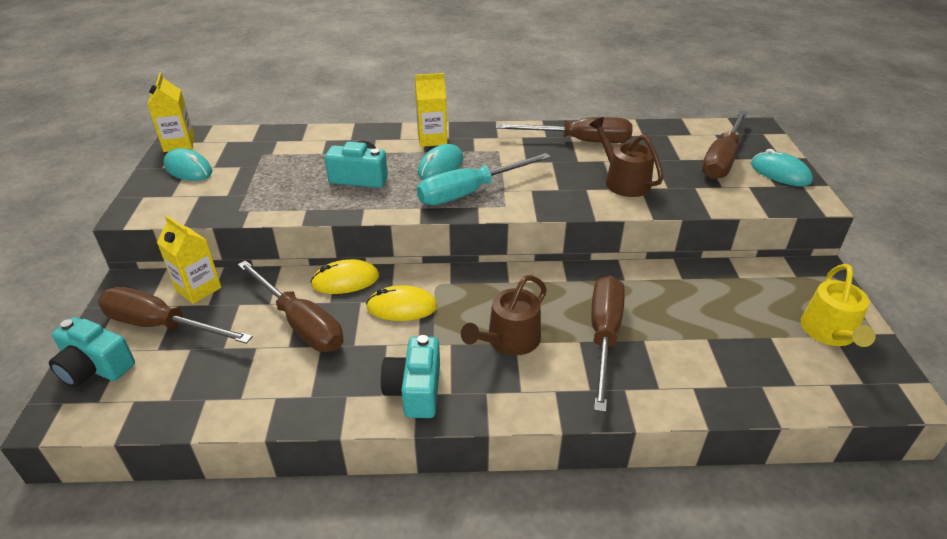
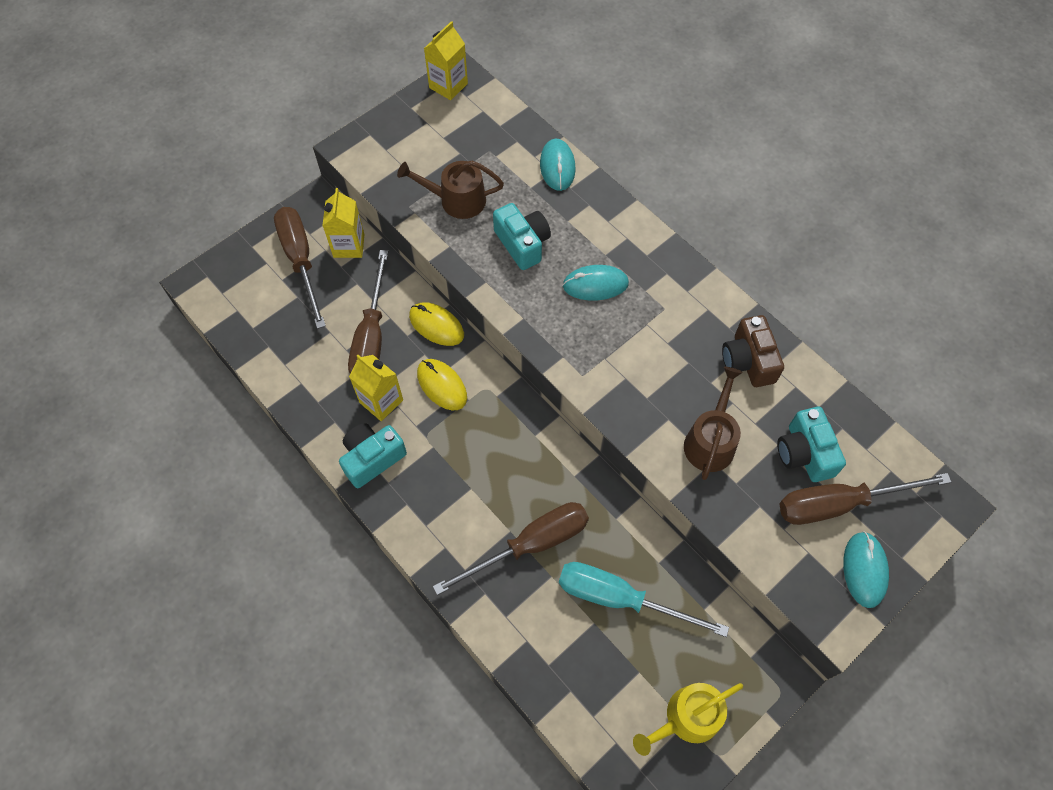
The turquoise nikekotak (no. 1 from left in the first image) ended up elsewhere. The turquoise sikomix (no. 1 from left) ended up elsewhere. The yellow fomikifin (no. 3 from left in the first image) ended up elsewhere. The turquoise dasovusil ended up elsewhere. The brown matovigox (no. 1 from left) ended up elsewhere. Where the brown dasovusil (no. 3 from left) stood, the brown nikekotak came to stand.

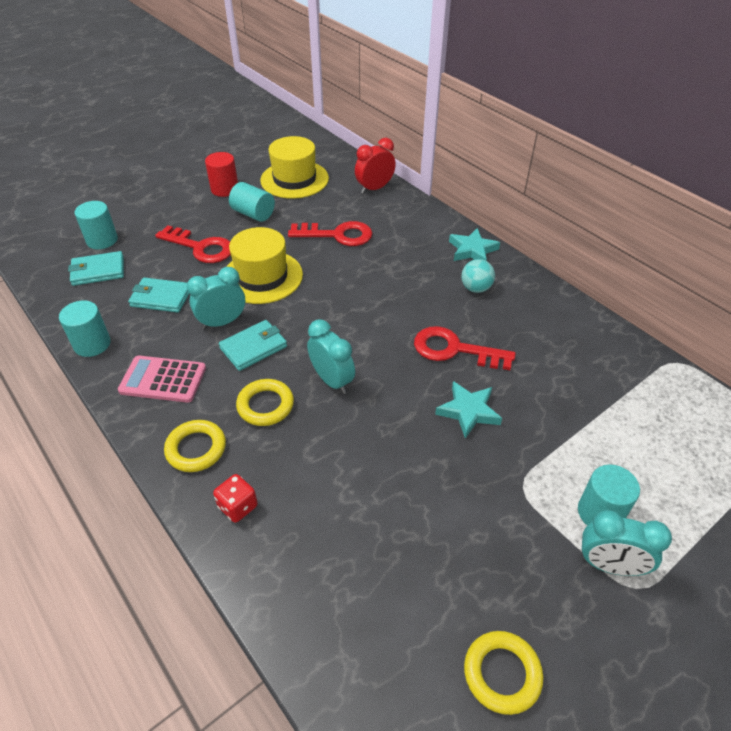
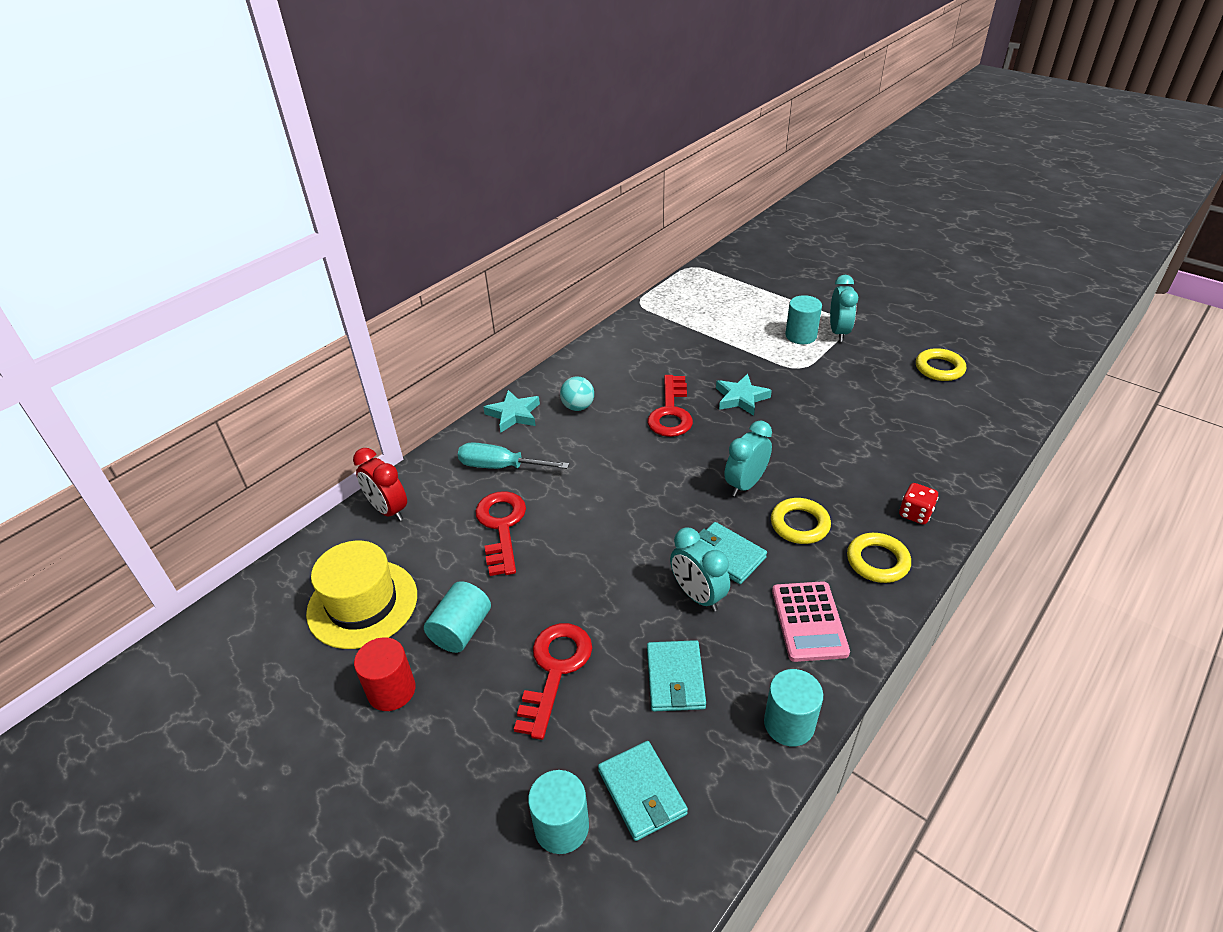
The second view lost the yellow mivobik (no. 1 from left). The second view gained the turquoise dasovusil.

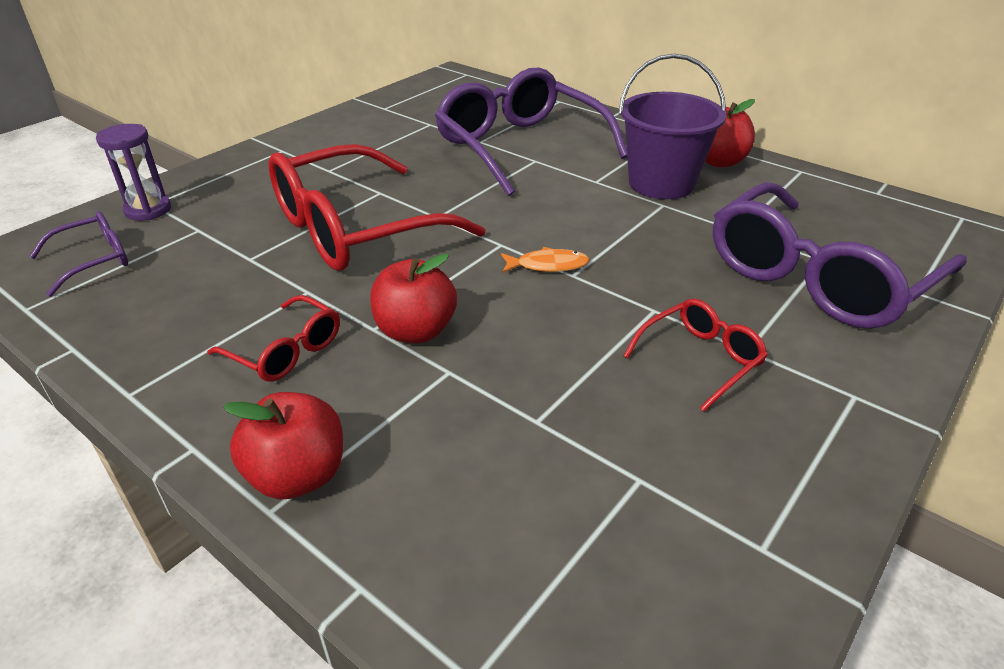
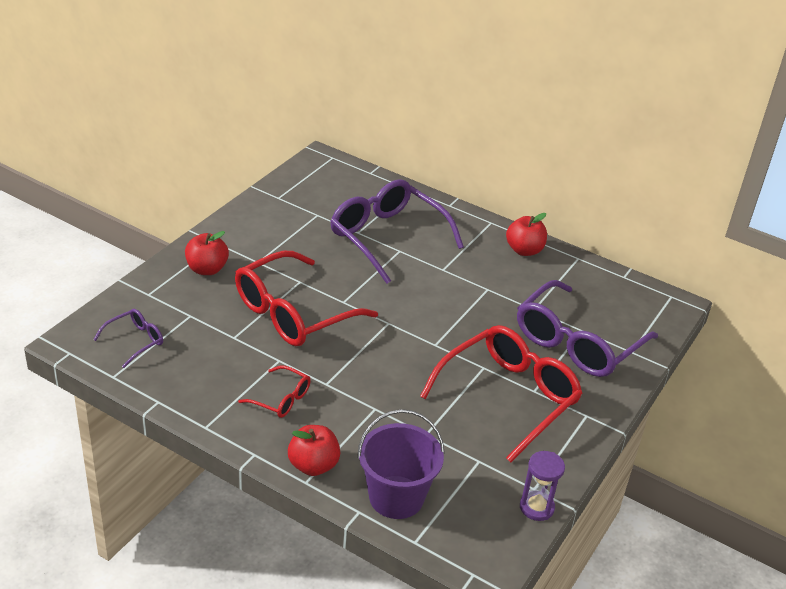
The second view lost the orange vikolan. The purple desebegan ended up elsewhere. The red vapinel (no. 2 from left in the first image) ended up elsewhere. The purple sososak ended up elsewhere. The size of the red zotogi (no. 3 from left) changed by a factor of 2.15.

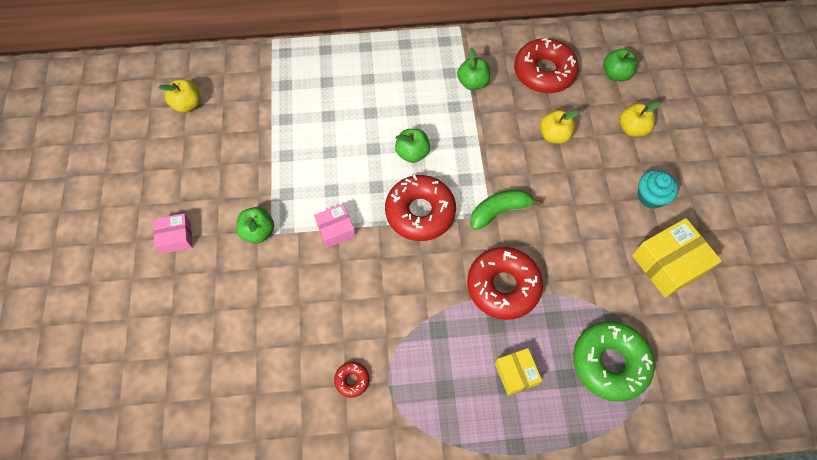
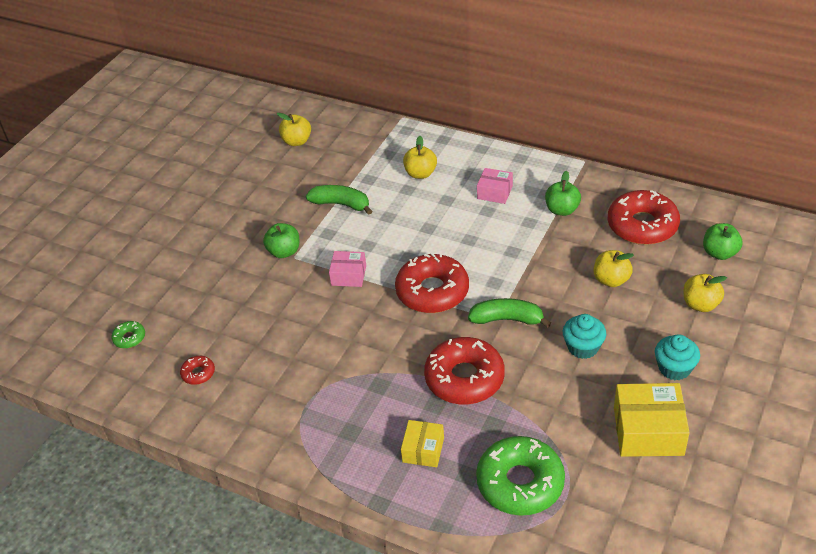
The second view lost the green vapinel (no. 2 from left). The second view gained the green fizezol (no. 1 from left). The second view gained the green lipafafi (no. 1 from left). The second view gained the yellow vapinel (no. 2 from left). The second view gained the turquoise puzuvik (no. 1 from left). The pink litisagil (no. 1 from left in the first image) ended up elsewhere. The red fizezol (no. 1 from left) ended up elsewhere.

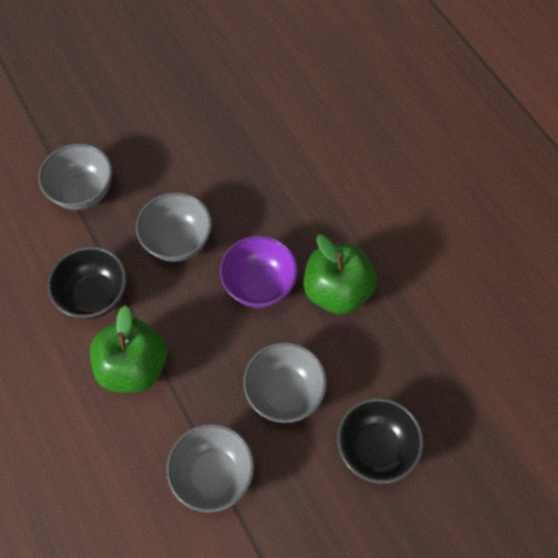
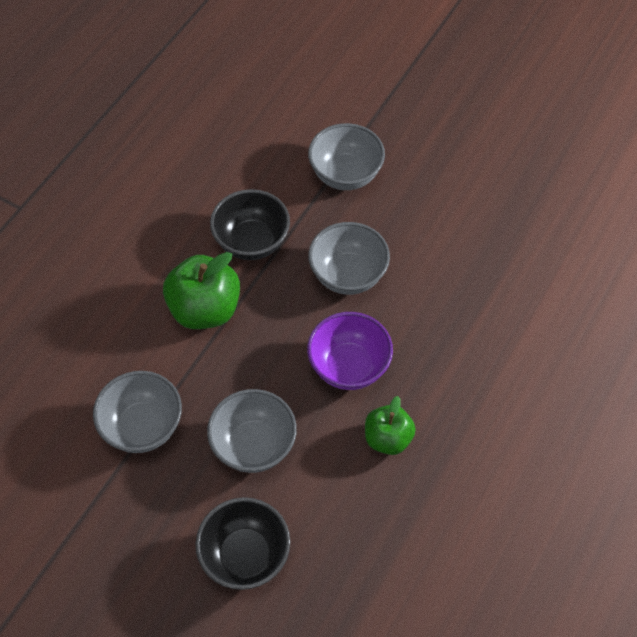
The size of the green vapinel (no. 2 from left) changed by a factor of 0.62.

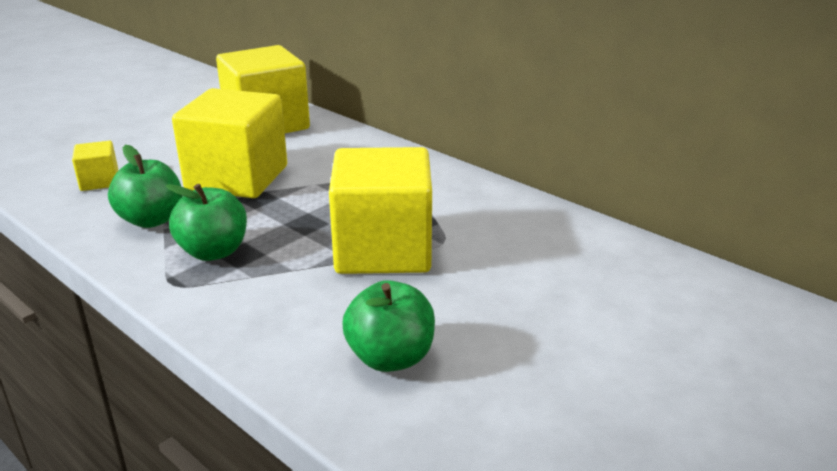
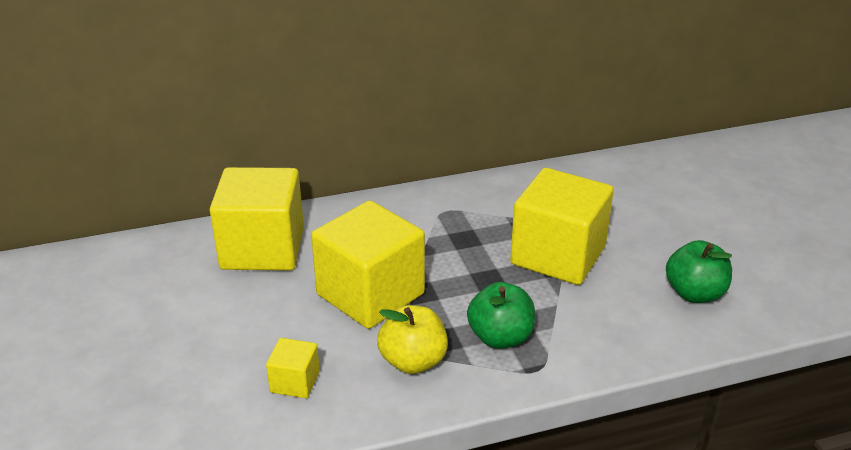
What was the green vapinel (no. 1 from left) turned into the yellow vapinel.

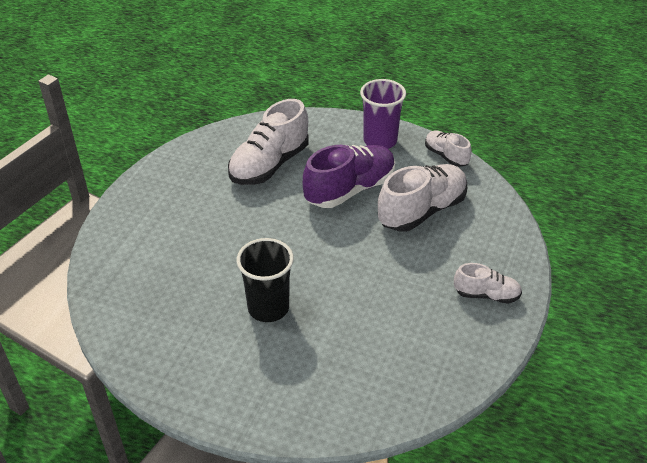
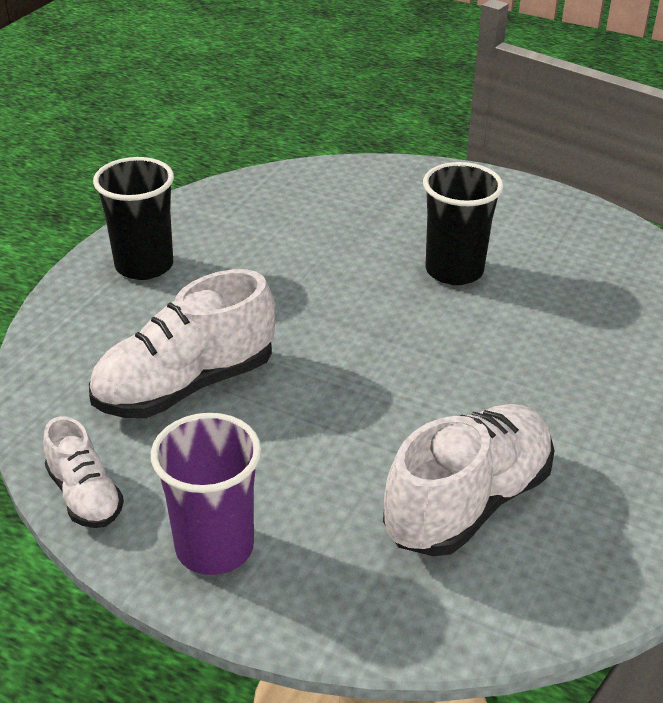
The second view lost the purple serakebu. Where the white serakebu (no. 4 from left) stood, the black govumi (no. 1 from left) came to stand.

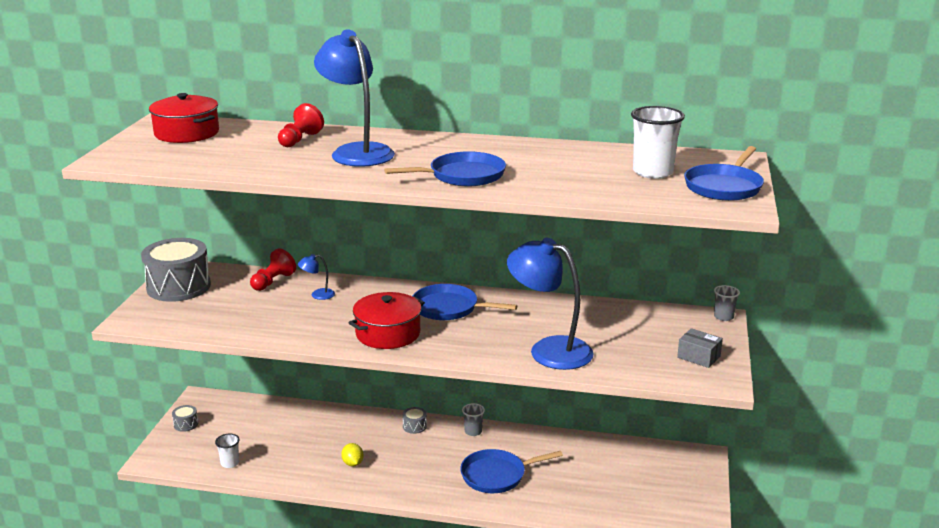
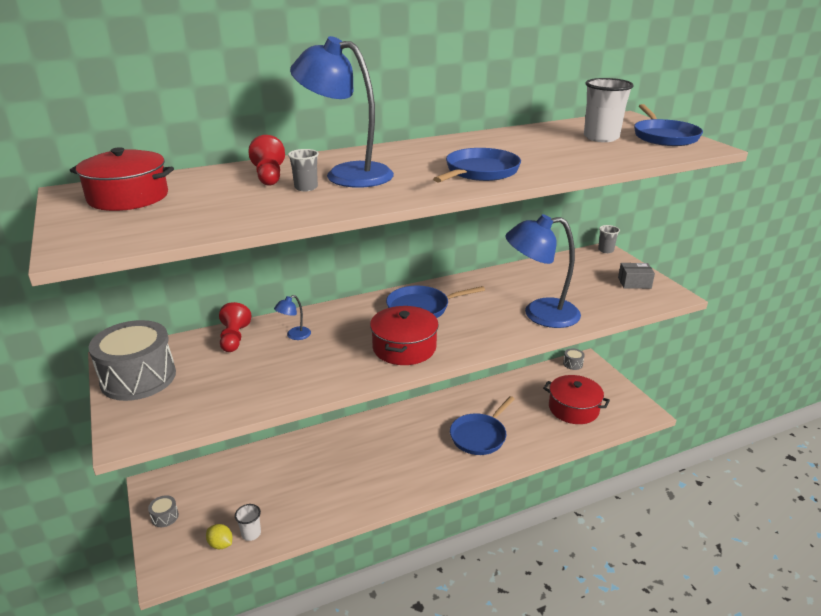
The second view gained the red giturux (no. 3 from left). The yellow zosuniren ended up elsewhere. The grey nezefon (no. 3 from left) ended up elsewhere. The grey govumi (no. 1 from left) ended up elsewhere.

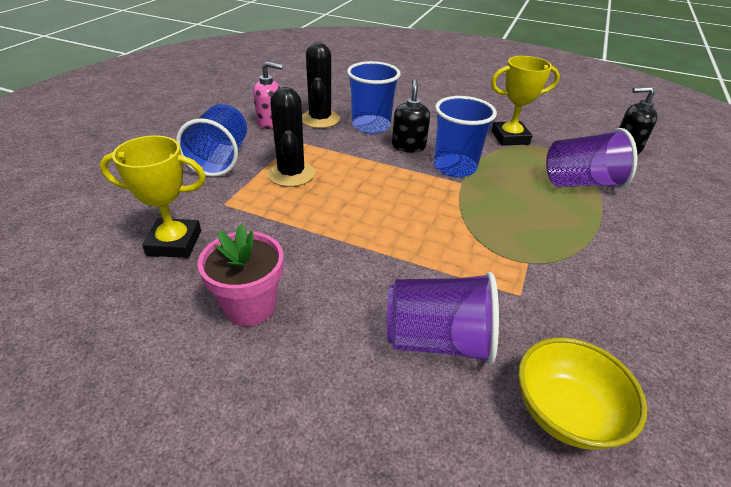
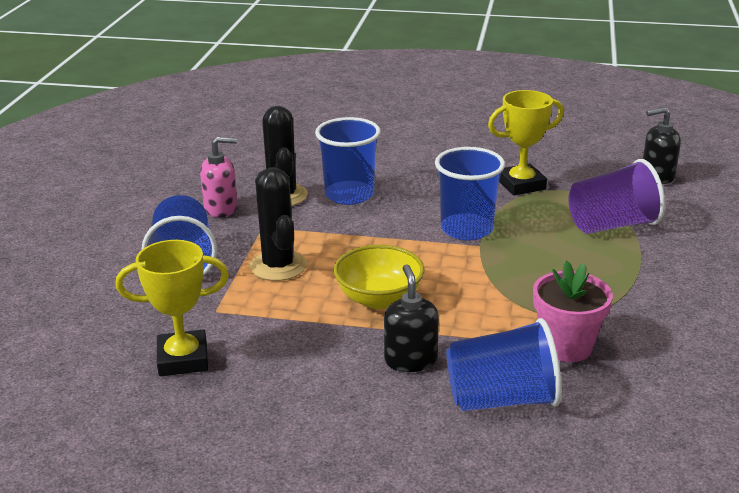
The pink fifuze ended up elsewhere. The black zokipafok (no. 1 from left) ended up elsewhere. The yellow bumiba ended up elsewhere. What was the purple govumi (no. 1 from left) turned into the blue govumi (no. 4 from left).

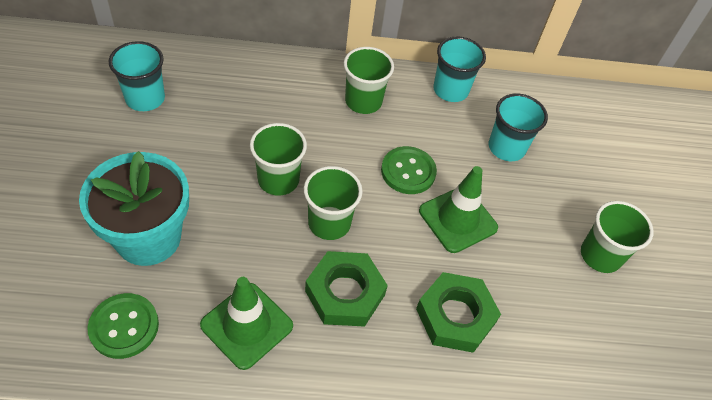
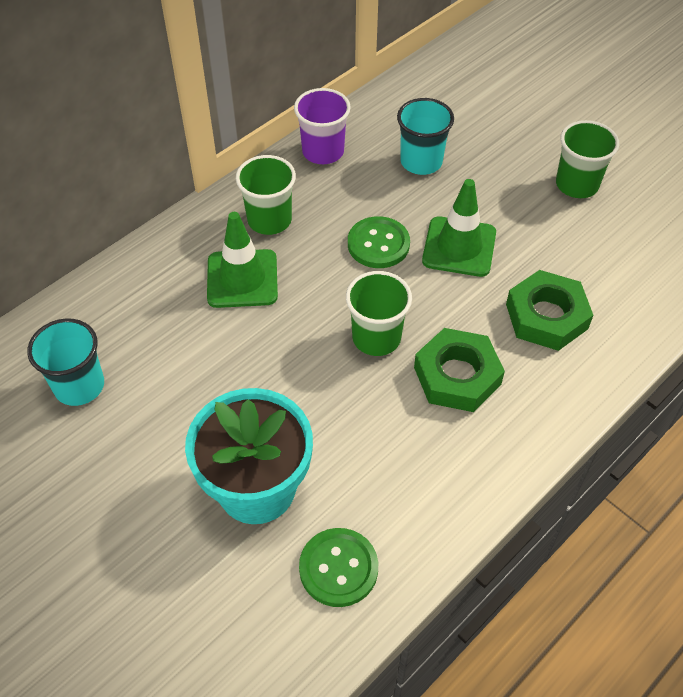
The second view lost the green govumi (no. 1 from left). The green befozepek (no. 1 from left) ended up elsewhere. What was the turquoise govumi (no. 2 from left) turned into the purple govumi.

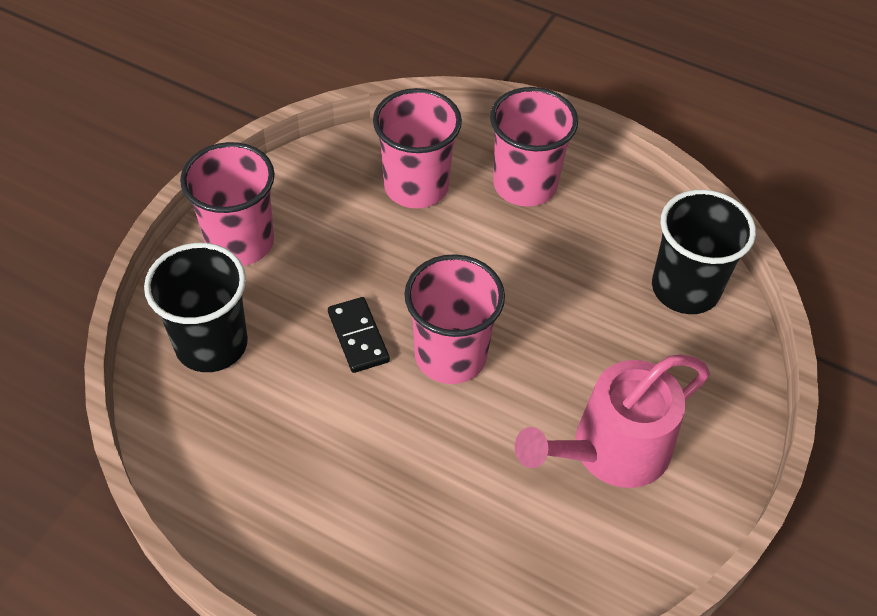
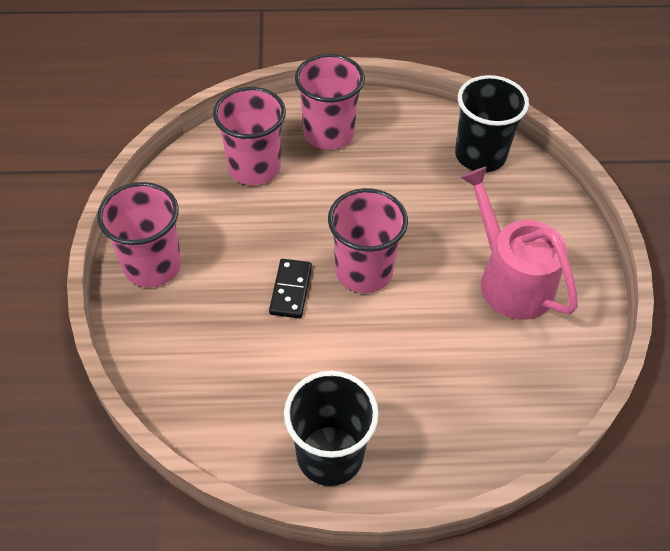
The black govumi (no. 1 from left) ended up elsewhere. The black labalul ended up facing another way, 60 degrees clockwise from before. The pink matovigox ended up facing another way, 120 degrees clockwise from before.

